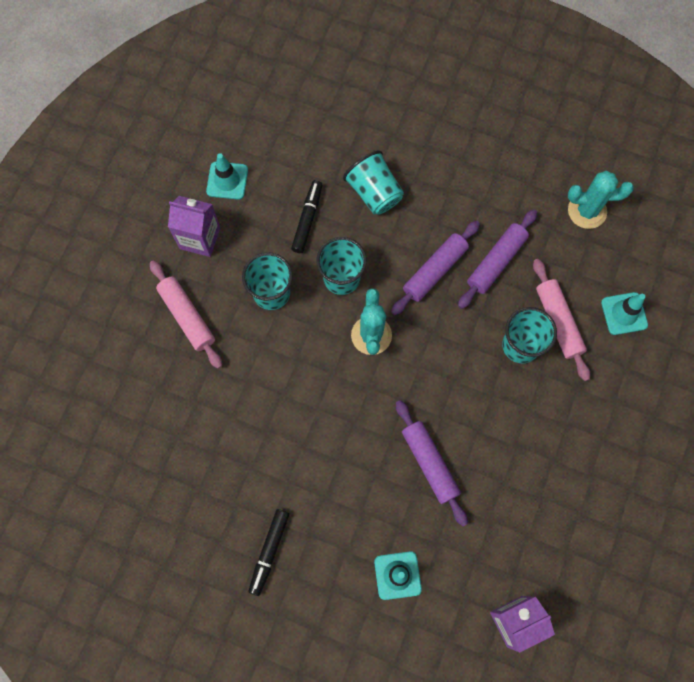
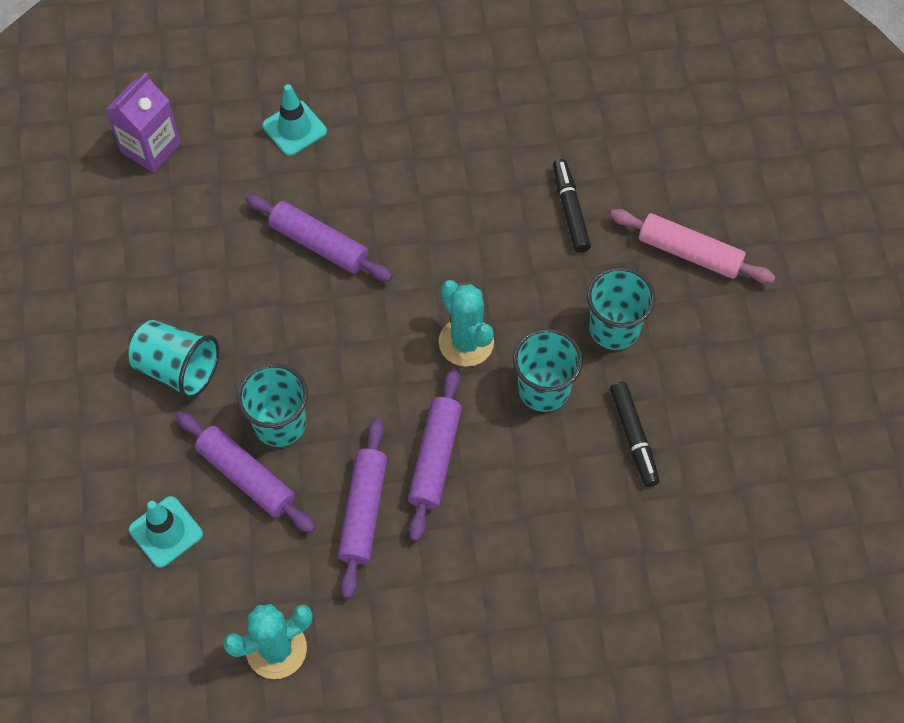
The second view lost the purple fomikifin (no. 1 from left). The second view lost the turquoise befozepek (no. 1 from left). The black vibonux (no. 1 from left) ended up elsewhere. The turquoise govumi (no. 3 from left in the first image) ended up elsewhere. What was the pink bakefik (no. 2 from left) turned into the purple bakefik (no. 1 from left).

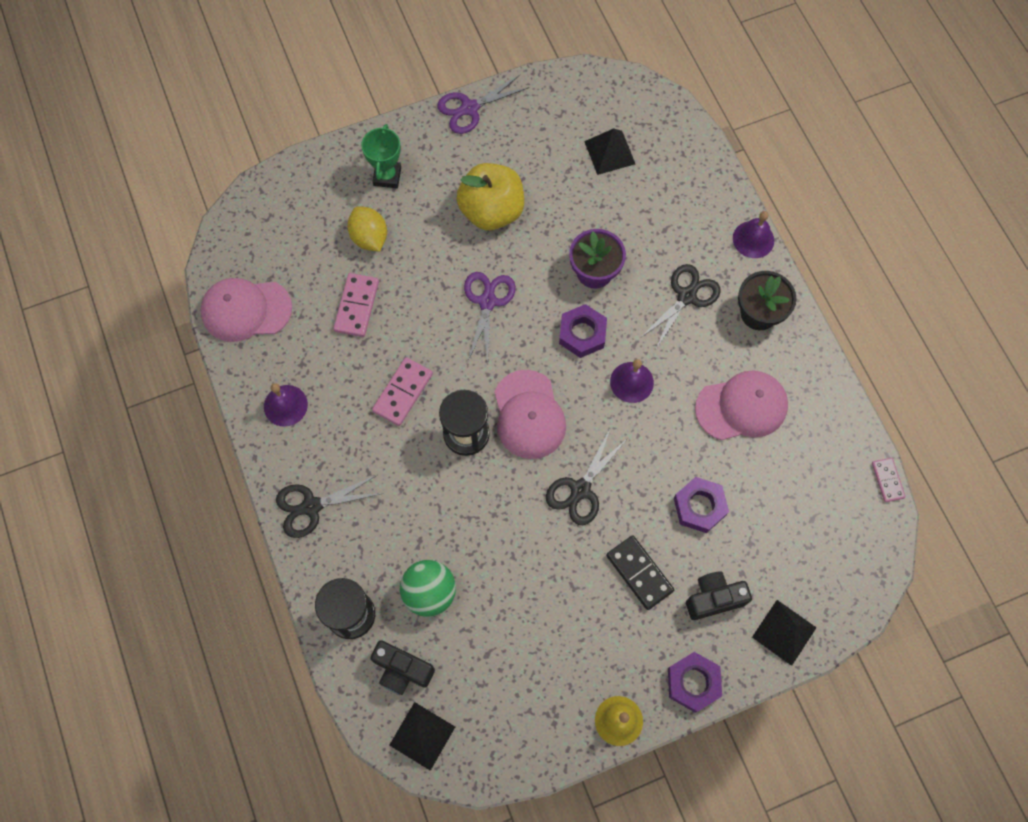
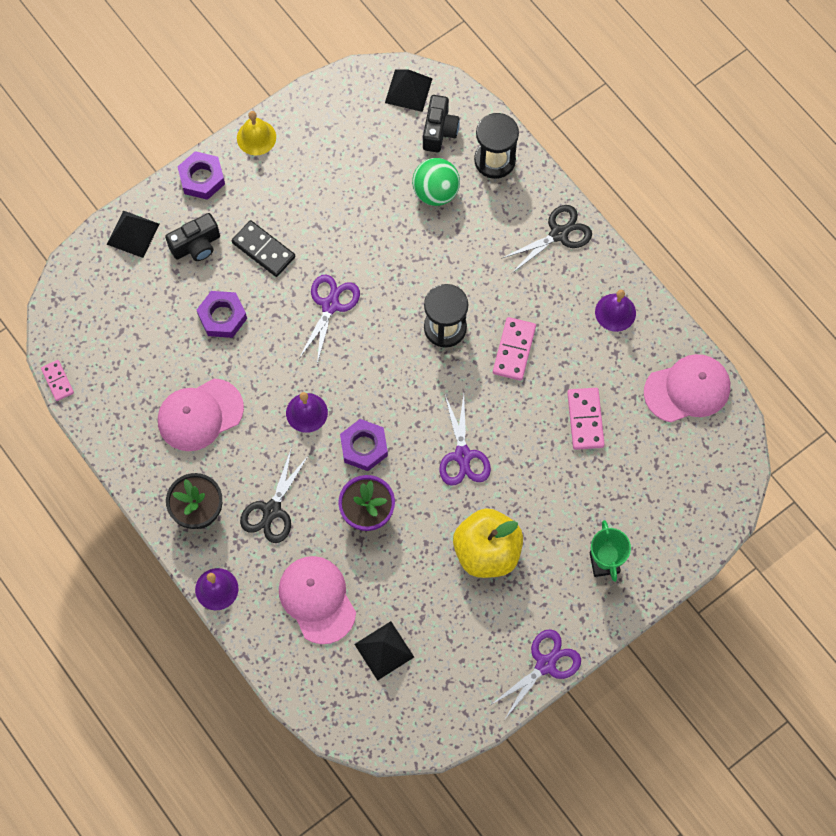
The second view lost the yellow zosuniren. The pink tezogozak (no. 2 from left) ended up elsewhere. What was the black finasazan (no. 2 from left) turned into the purple finasazan (no. 1 from left). The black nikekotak (no. 1 from left in the first image) ended up facing another way, 90 degrees clockwise from before.

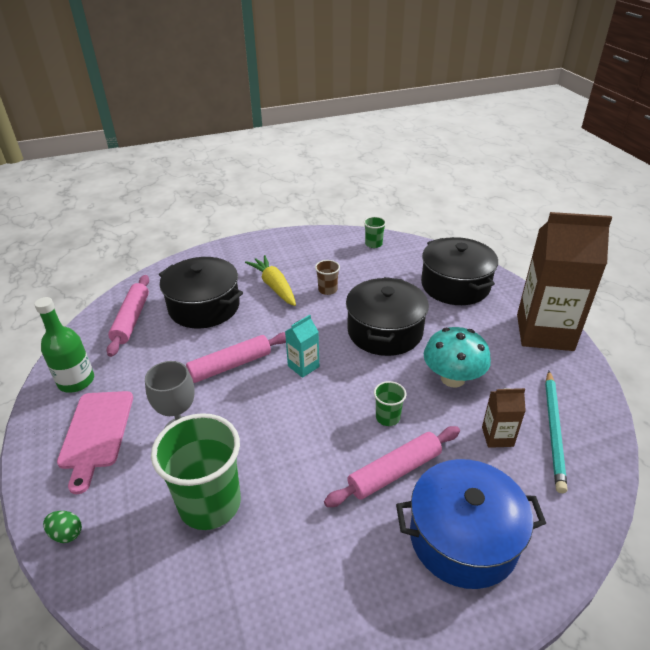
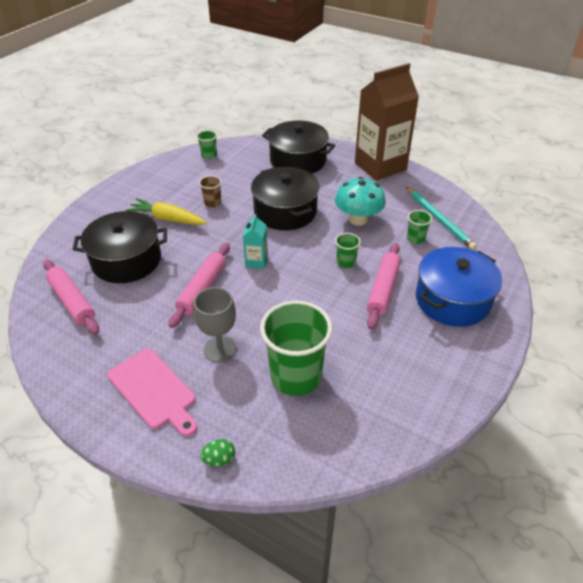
The second view lost the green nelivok. Where the brown fomikifin (no. 1 from left) stood, the green govumi (no. 4 from left) came to stand.

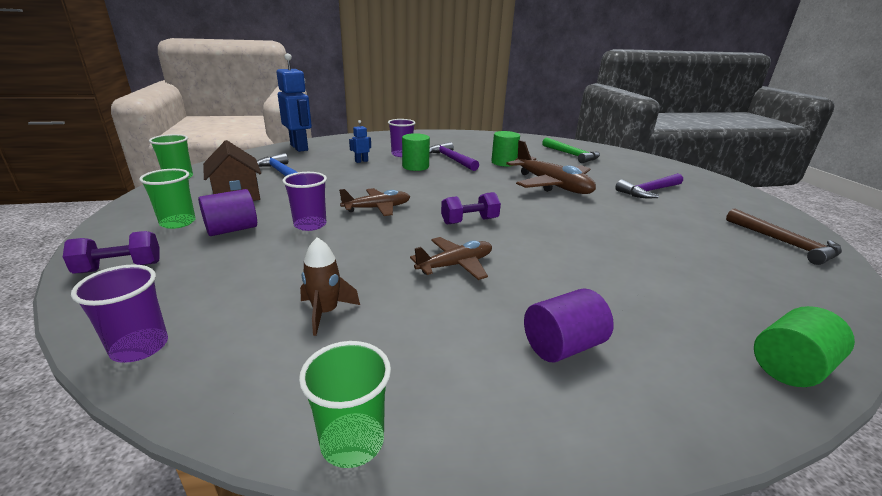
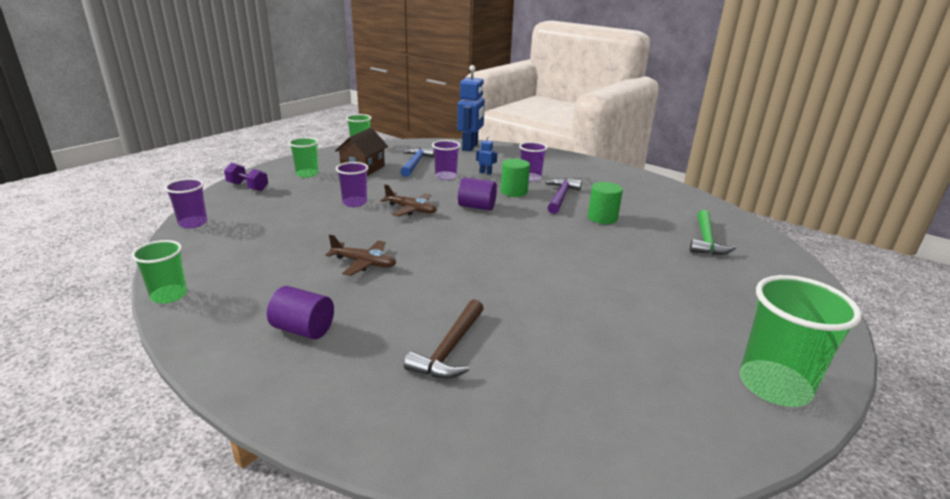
The second view lost the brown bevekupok. The second view lost the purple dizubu (no. 2 from left). The second view lost the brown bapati (no. 3 from left). The second view lost the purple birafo (no. 2 from left). The second view lost the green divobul (no. 3 from left). The second view gained the purple govumi (no. 3 from left). The second view gained the green govumi (no. 4 from left). The purple divobul (no. 1 from left in the first image) ended up elsewhere. The brown birafo ended up elsewhere.

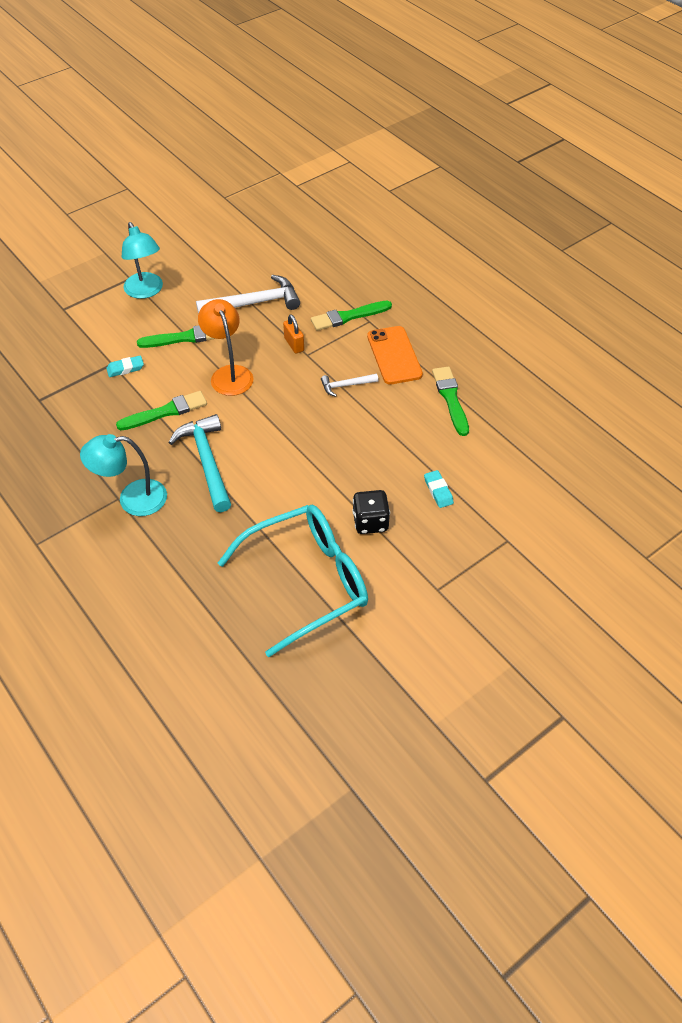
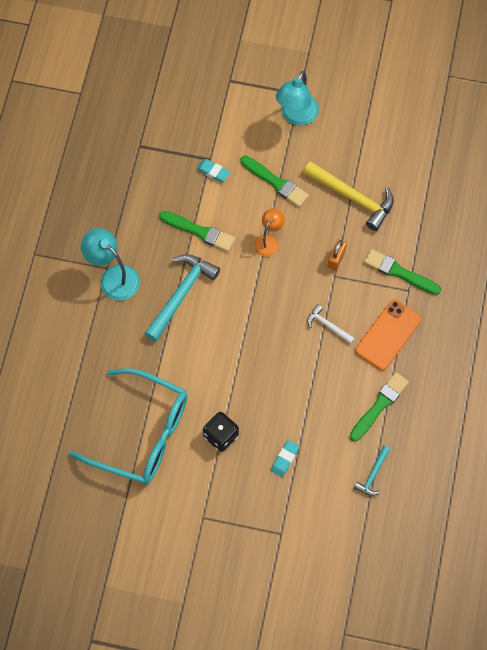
The second view gained the turquoise birafo (no. 2 from left). What was the white birafo (no. 1 from left) turned into the yellow birafo. The size of the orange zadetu changed by a factor of 0.63.

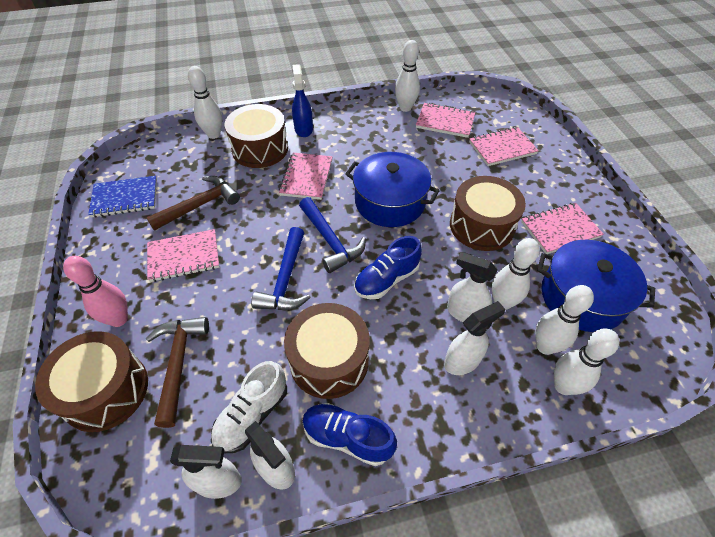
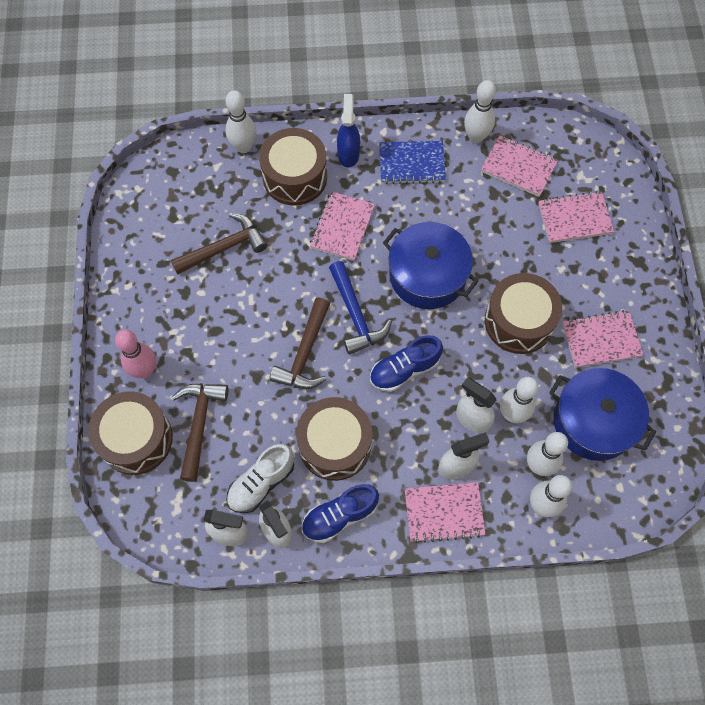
The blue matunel ended up elsewhere. The pink matunel (no. 1 from left in the first image) ended up elsewhere. What was the blue birafo (no. 1 from left) turned into the brown birafo (no. 3 from left). The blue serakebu (no. 1 from left) ended up facing another way, 60 degrees counterclockwise from before.

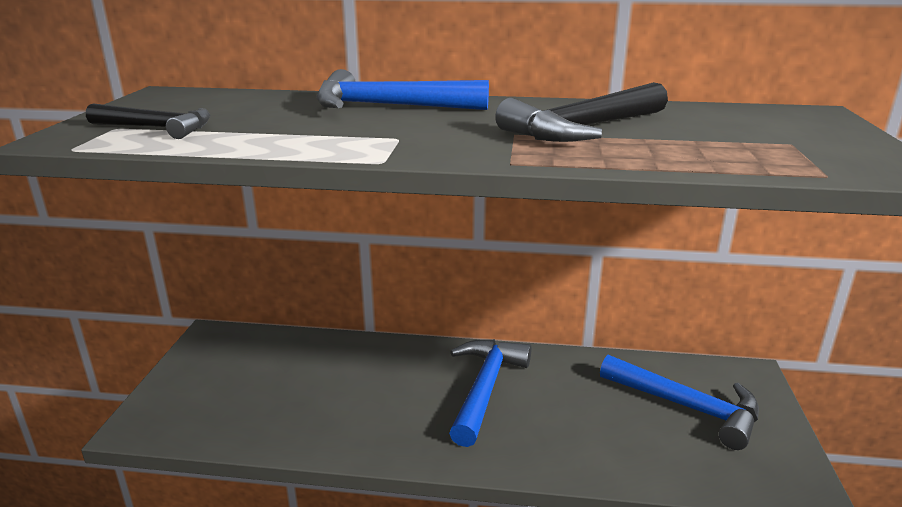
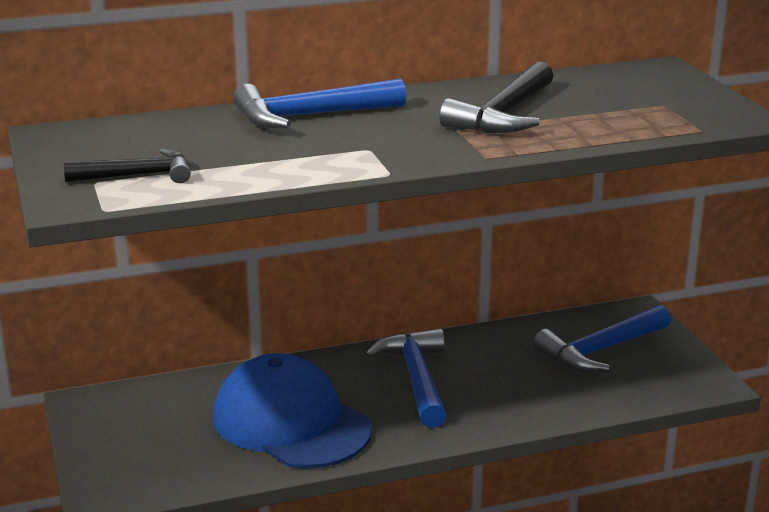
The second view gained the blue tezogozak. The blue birafo (no. 3 from left) ended up facing another way, 135 degrees clockwise from before.

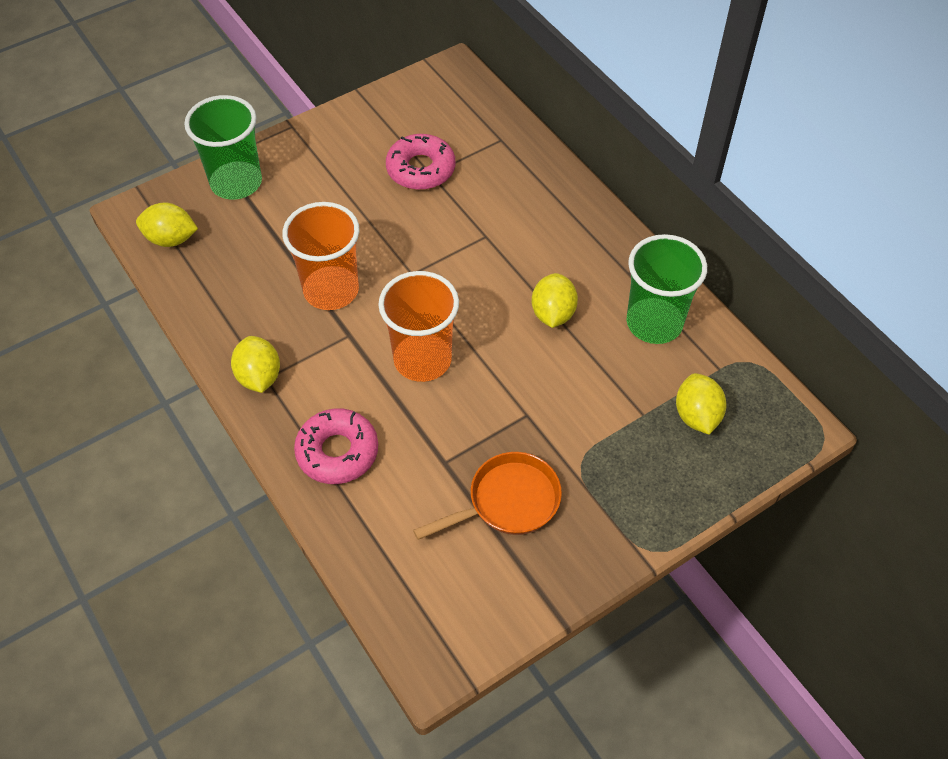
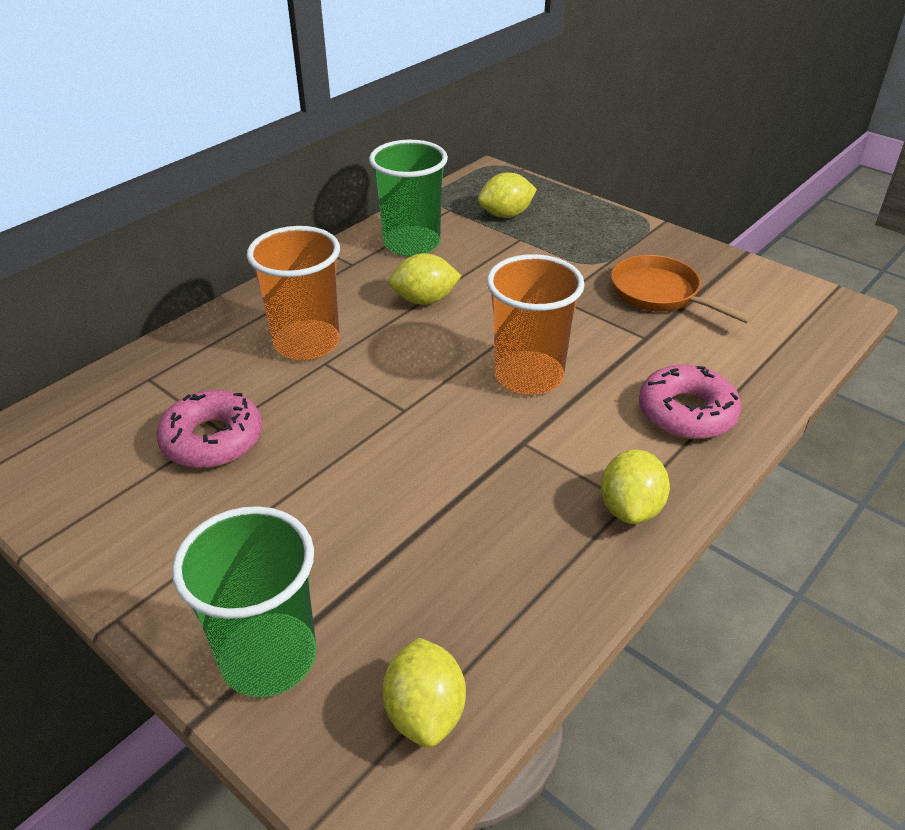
The orange govumi (no. 1 from left) ended up elsewhere. The yellow zosuniren (no. 2 from left in the first image) ended up facing another way, 45 degrees counterclockwise from before.

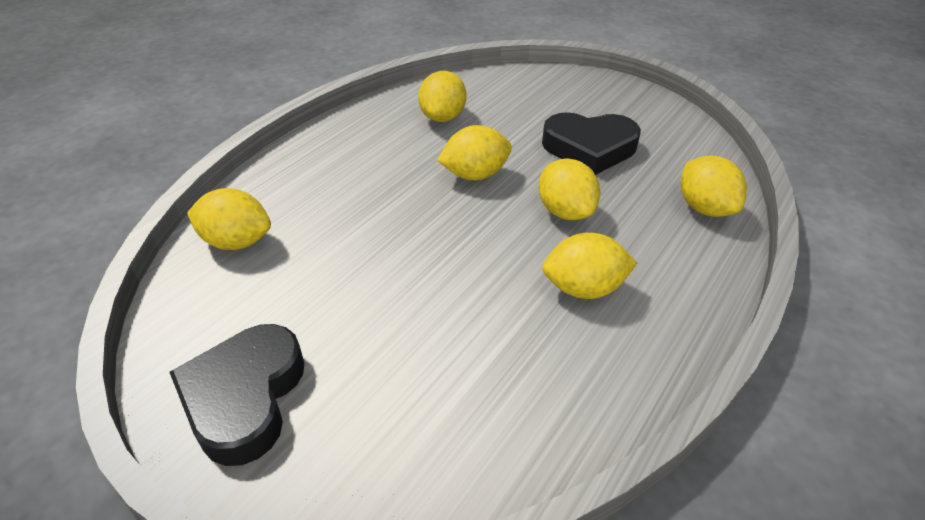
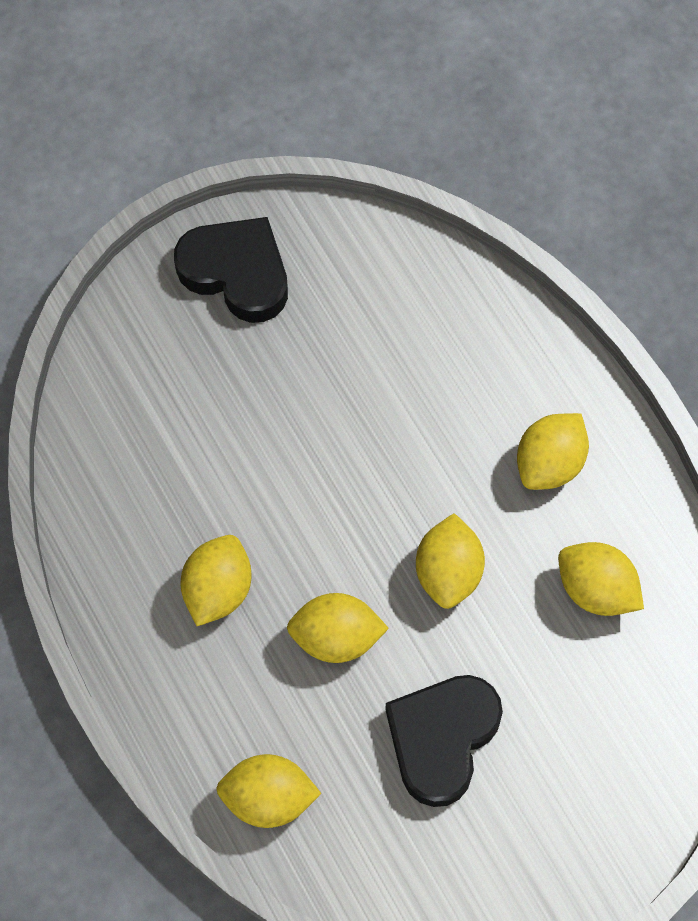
The yellow zosuniren (no. 1 from left in the first image) ended up elsewhere.

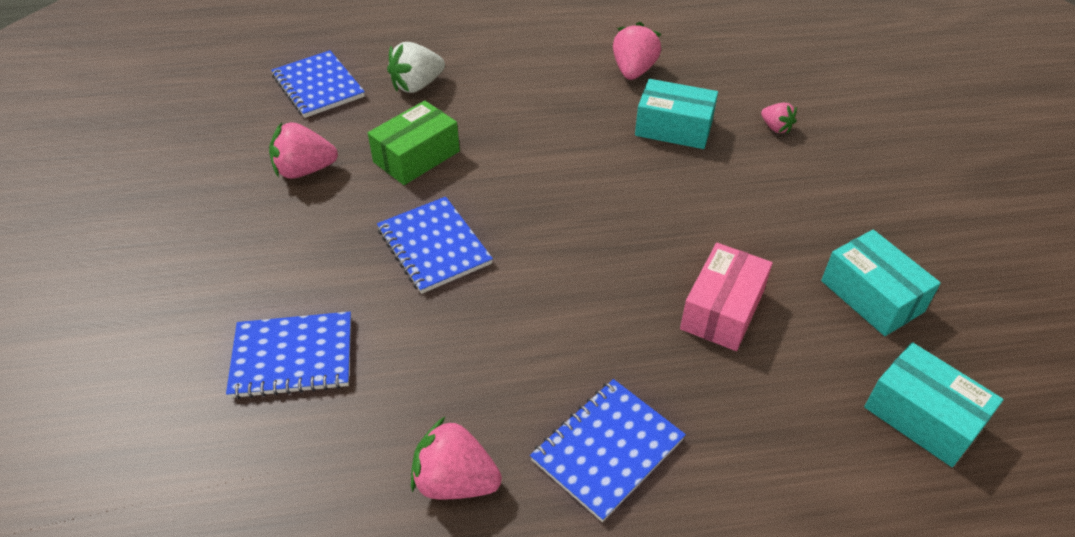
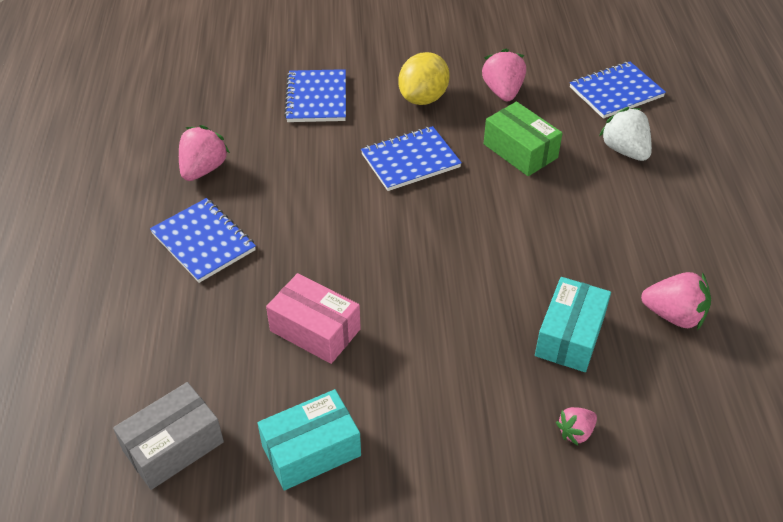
The second view gained the yellow zosuniren. What was the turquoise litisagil (no. 3 from left) turned into the grey litisagil.

